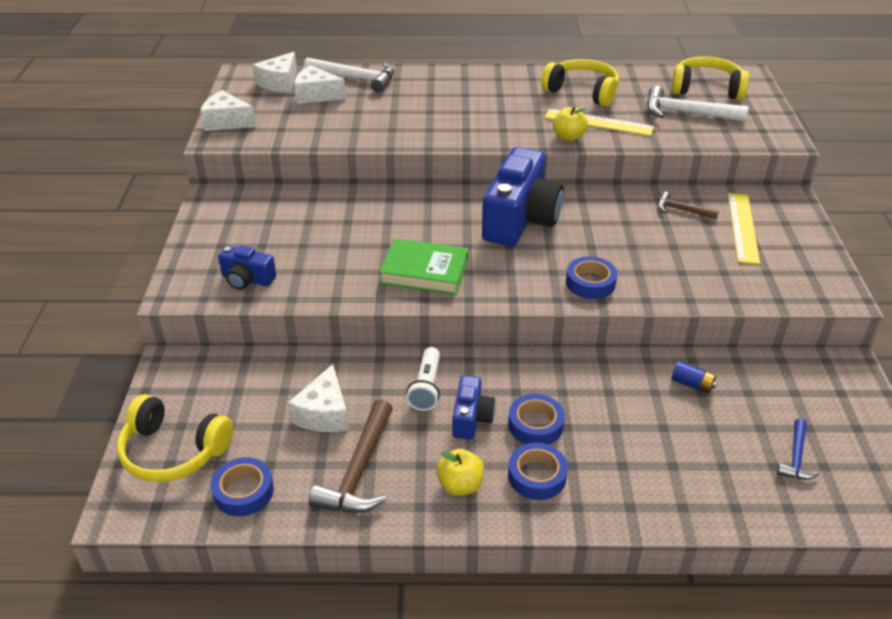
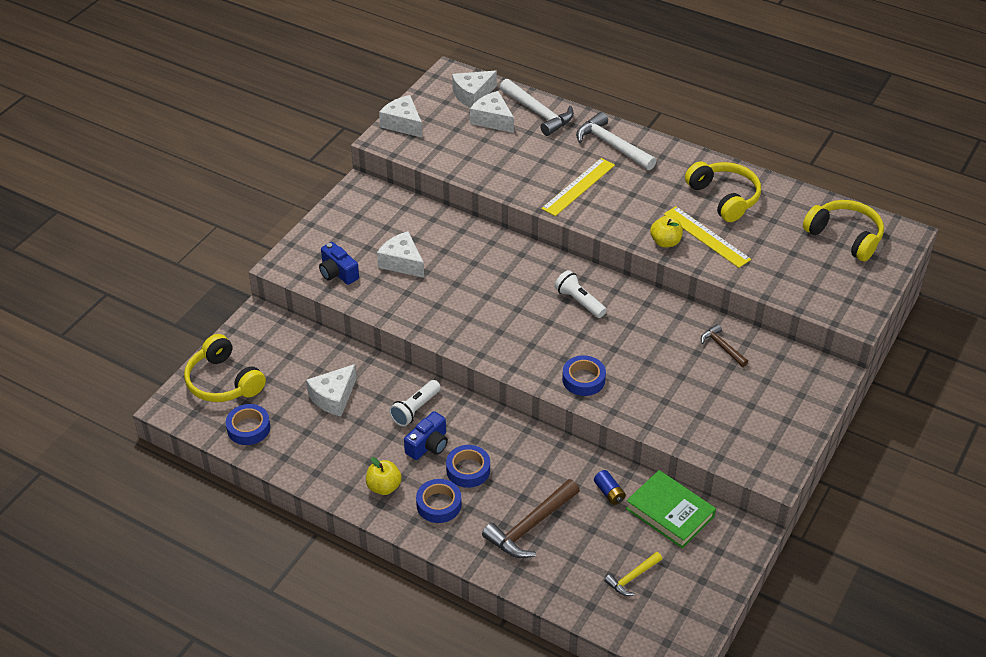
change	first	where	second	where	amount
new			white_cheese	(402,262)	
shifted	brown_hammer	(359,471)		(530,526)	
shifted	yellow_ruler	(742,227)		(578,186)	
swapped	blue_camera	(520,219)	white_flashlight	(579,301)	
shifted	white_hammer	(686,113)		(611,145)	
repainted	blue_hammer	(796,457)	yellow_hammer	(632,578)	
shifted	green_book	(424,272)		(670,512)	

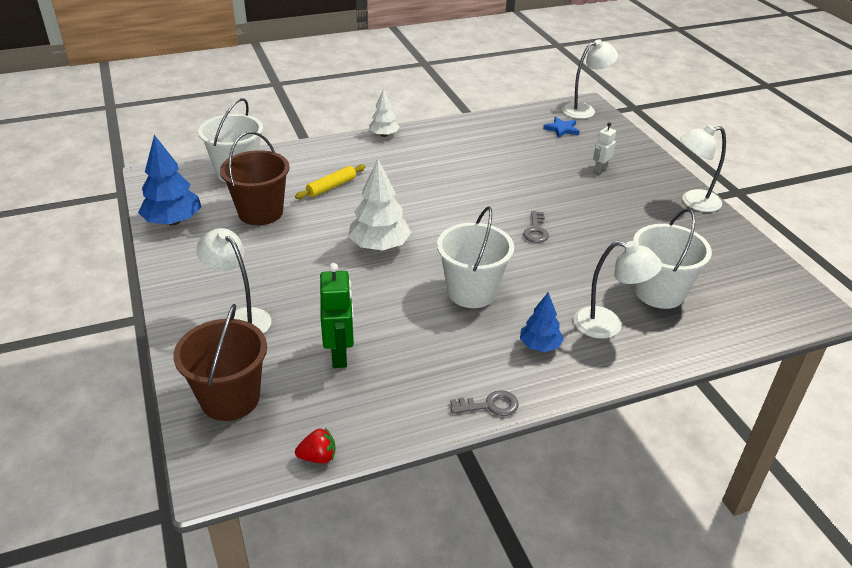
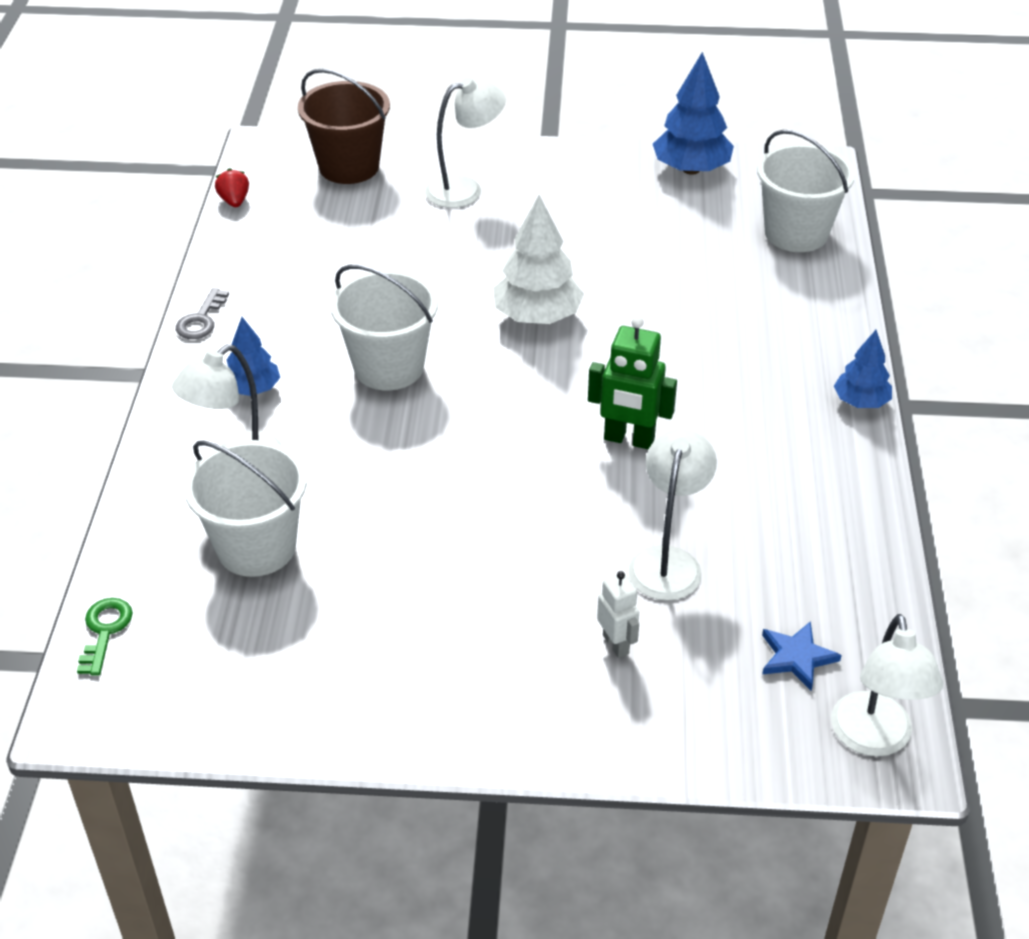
change	first	where	second	where	amount
new			green_key	(105,631)	
rotated	red_strawberry	(318,457)		(234,201)	150 degrees clockwise
shifted	green_robot	(340,355)		(629,440)	
shifted	white_lamp	(693,202)		(668,561)	
repainted	white_tree	(384,135)	blue_tree	(860,402)	
gone	brown_bucket	(260,212)			
gone	yellow_rolling_pin	(331,187)			
gone	grey_key	(536,230)			

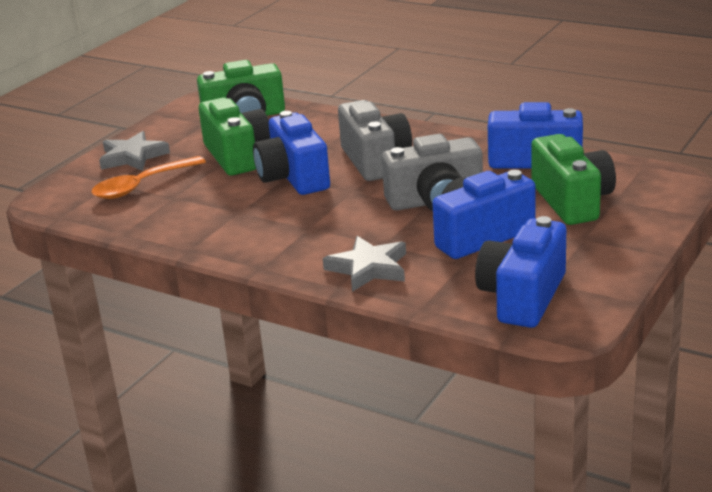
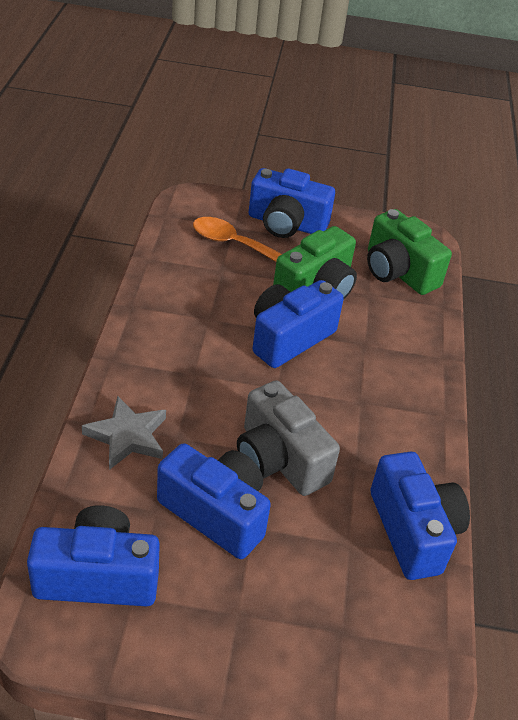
change	first	where	second	where	amount
swapped	grey_star	(132,157)	blue_camera	(286,224)	
gone	grey_camera	(375,161)			
gone	green_camera	(572,201)			

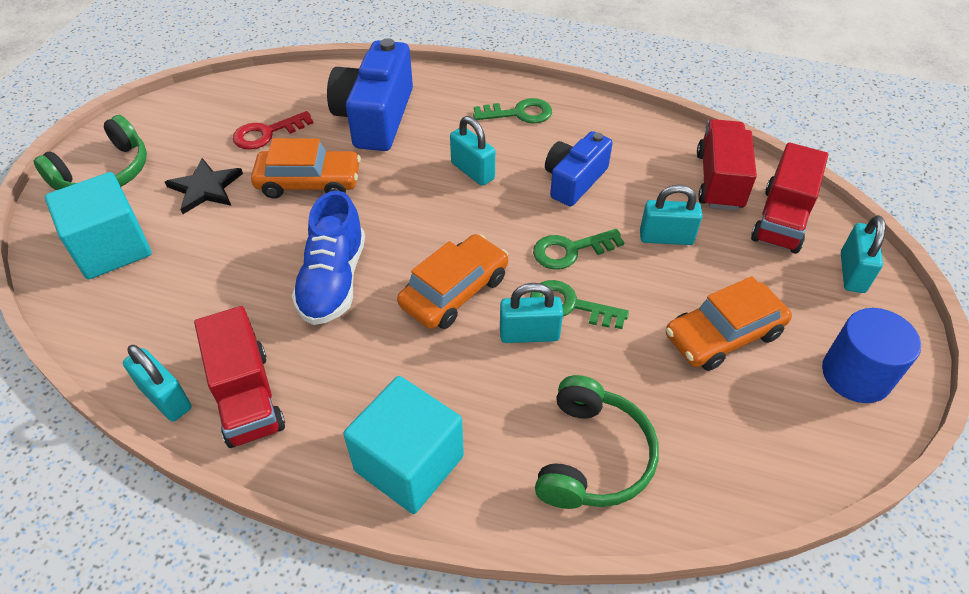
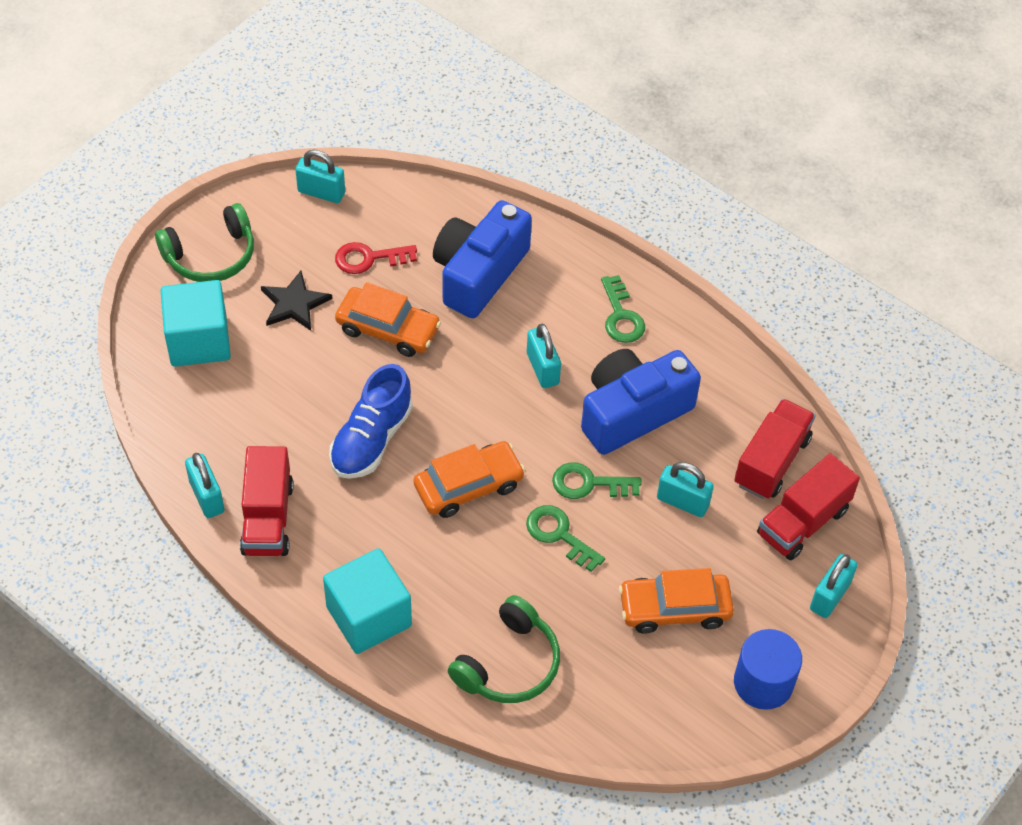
change	first	where	second	where	amount
shifted	turquoise_padlock	(529,334)		(321,192)	
scaled	blue_camera	(574,180)		(632,412)	x1.57
rotated	green_key	(519,113)		(621,316)	60 degrees clockwise

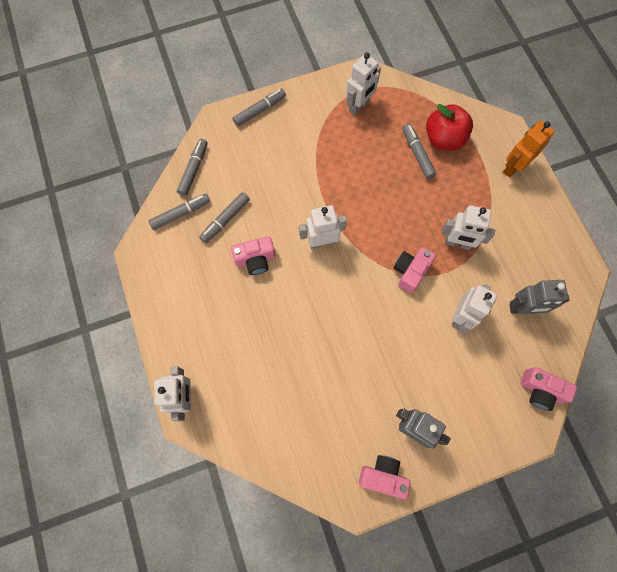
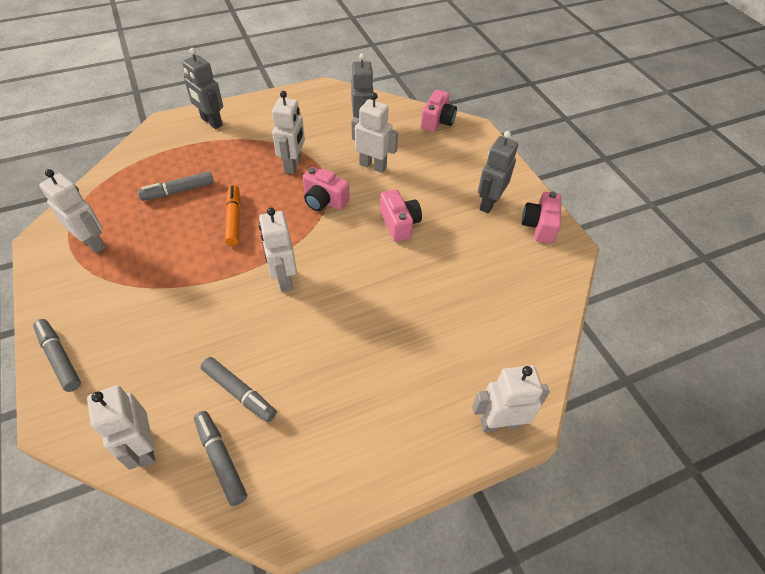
change	first	where	second	where	amount
swapped	grey_marker	(193,170)	white_robot	(144,447)	
repainted	orange_robot	(513,167)	grey_robot	(211,122)	
new			orange_marker	(234,219)	
shifted	pink_camera	(255,259)		(399,224)	
gone	red_apple	(444,139)			

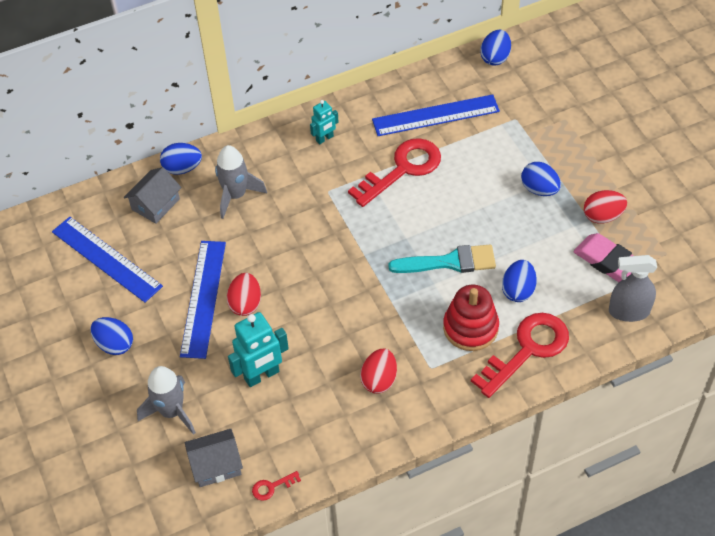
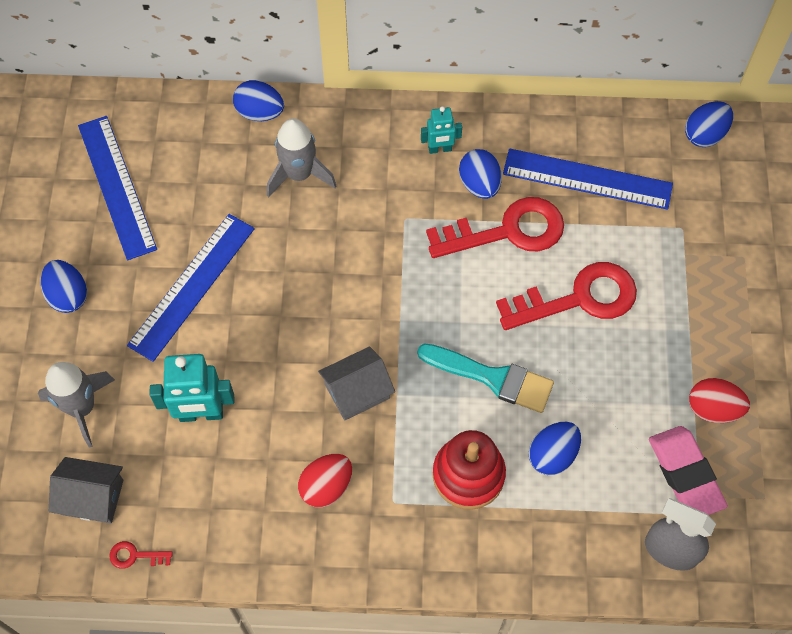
change	first	where	second	where	amount
shifted	grey_house	(155,204)		(357,391)	
shifted	blue_egg	(539,189)		(479,184)	
shifted	red_key	(527,350)		(578,298)	
gone	red_egg	(245,303)			

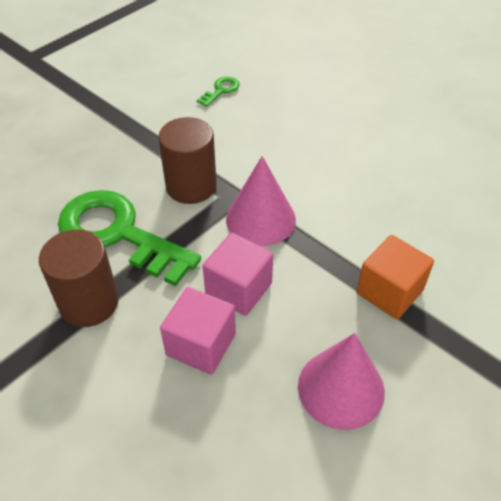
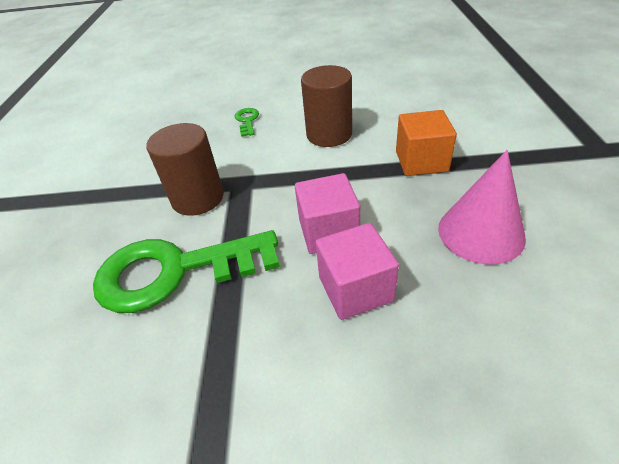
change	first	where	second	where	amount
shifted	green_key	(221,90)		(247,121)	
shifted	brown_cylinder	(89,303)		(329,134)	
gone	pink_cone	(260,219)			

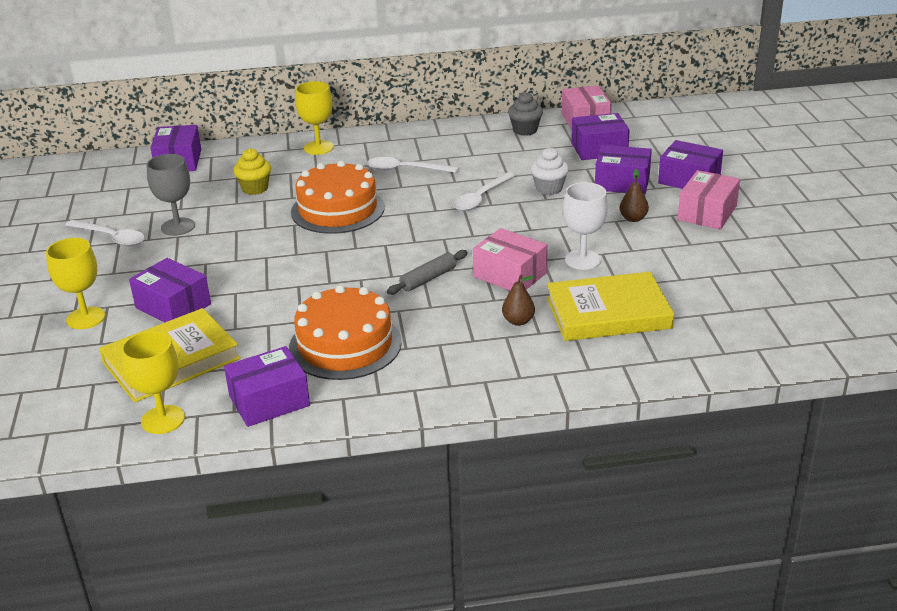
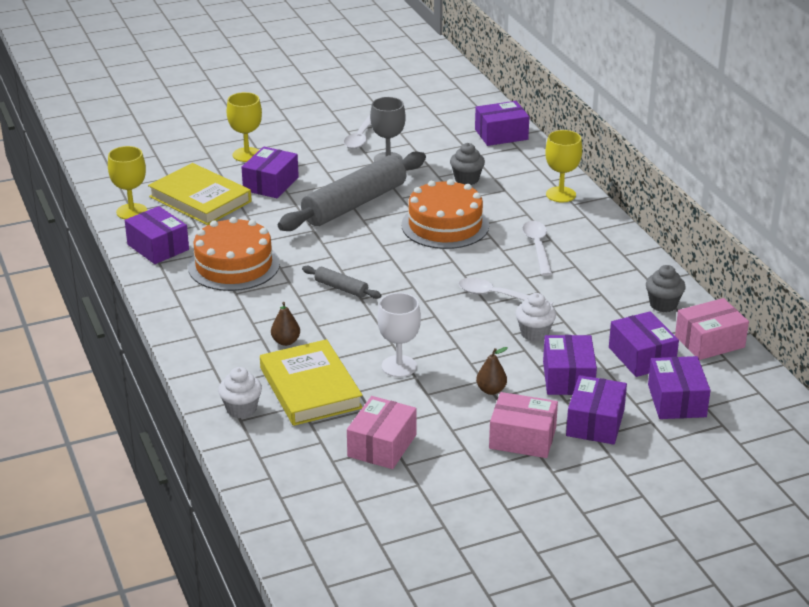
change	first	where	second	where	amount
new			white_cupcake	(241,409)	
new			grey_rolling_pin	(354,204)	
shifted	pink_box	(510,275)		(382,445)	
repainted	yellow_cupcake	(255,188)	grey_cupcake	(466,179)	
new			purple_box	(677,401)	

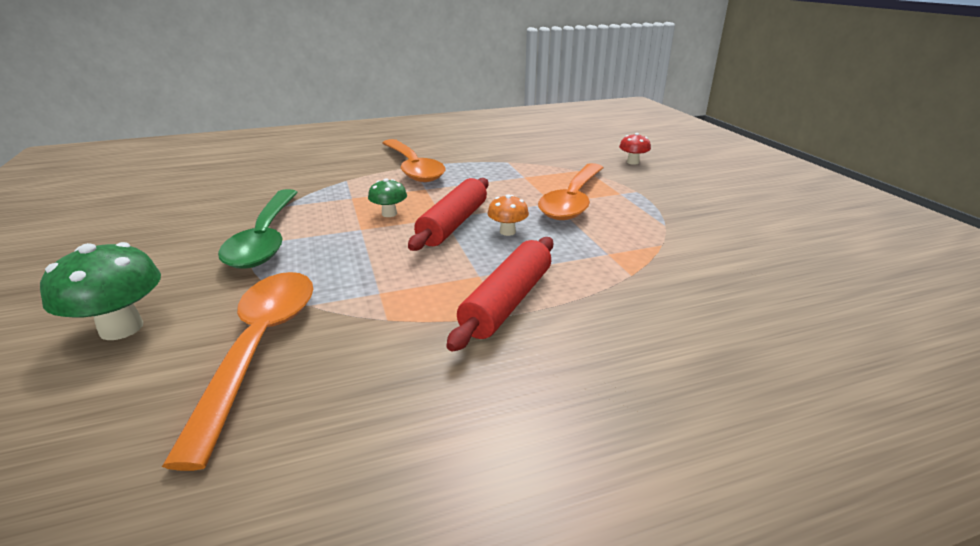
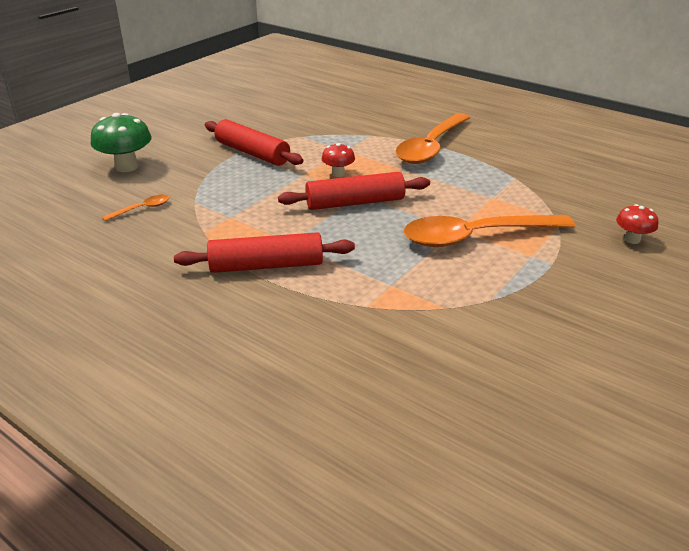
change	first	where	second	where	amount
scaled	orange_spoon	(259,348)		(142,209)	x0.41
swapped	green_spoon	(266,238)	red_rolling_pin	(252,153)	
repainted	green_mushroom	(389,214)	red_mushroom	(338,173)	
gone	orange_mushroom	(507,232)			

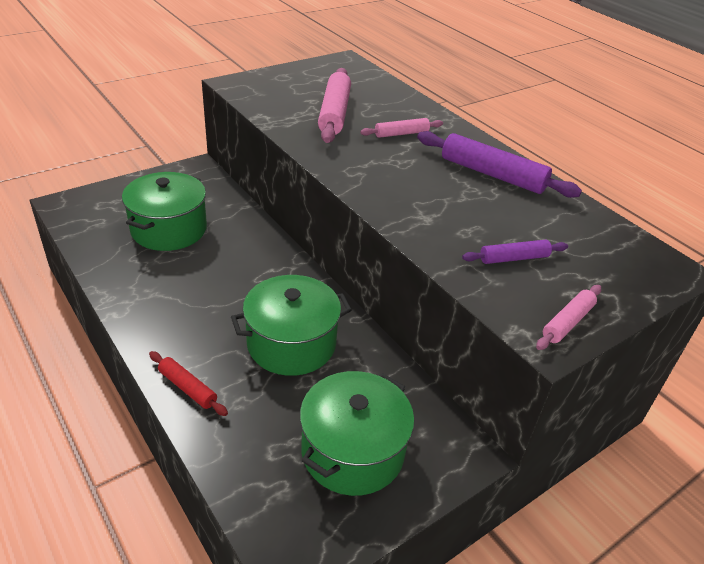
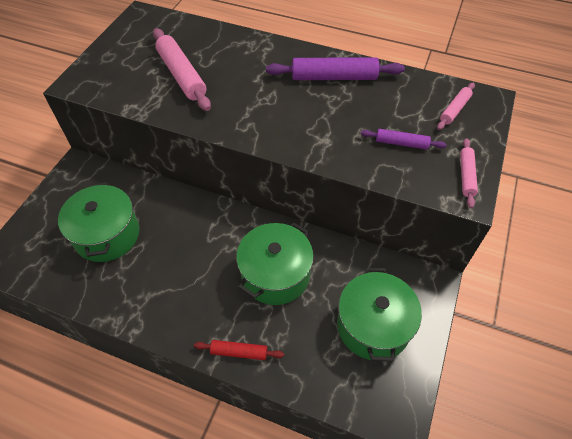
change	first	where	second	where	amount
rotated	purple_rolling_pin	(514,258)		(401,143)	60 degrees clockwise
shifted	pink_rolling_pin	(401,134)		(454,110)	

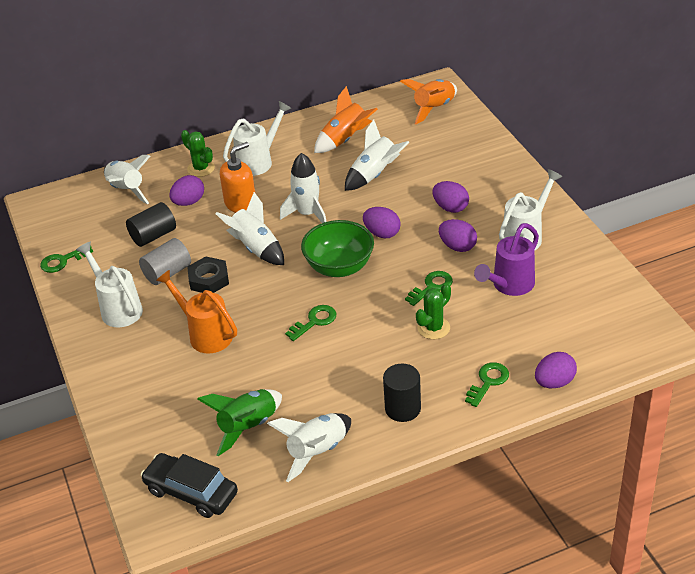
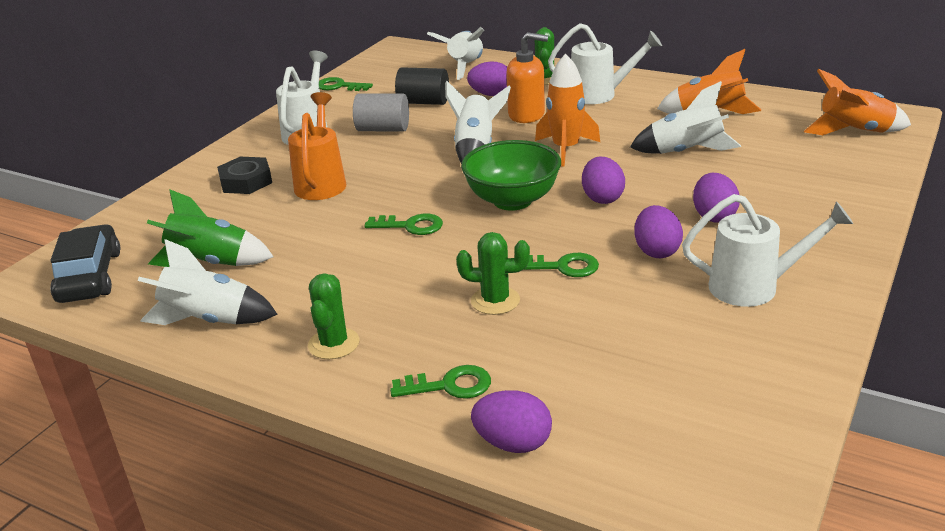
change	first	where	second	where	amount
shifted	black_nut	(209,279)		(246,181)	
swapped	black_cylinder	(402,408)	green_cactus	(334,344)	
repainted	white_rocket	(308,214)	orange_rocket	(566,149)	
gone	purple_watering_can	(509,285)			

